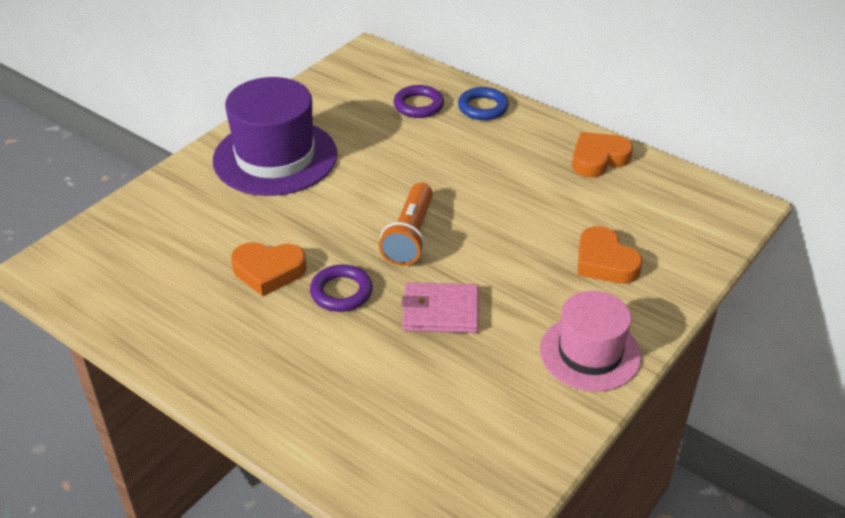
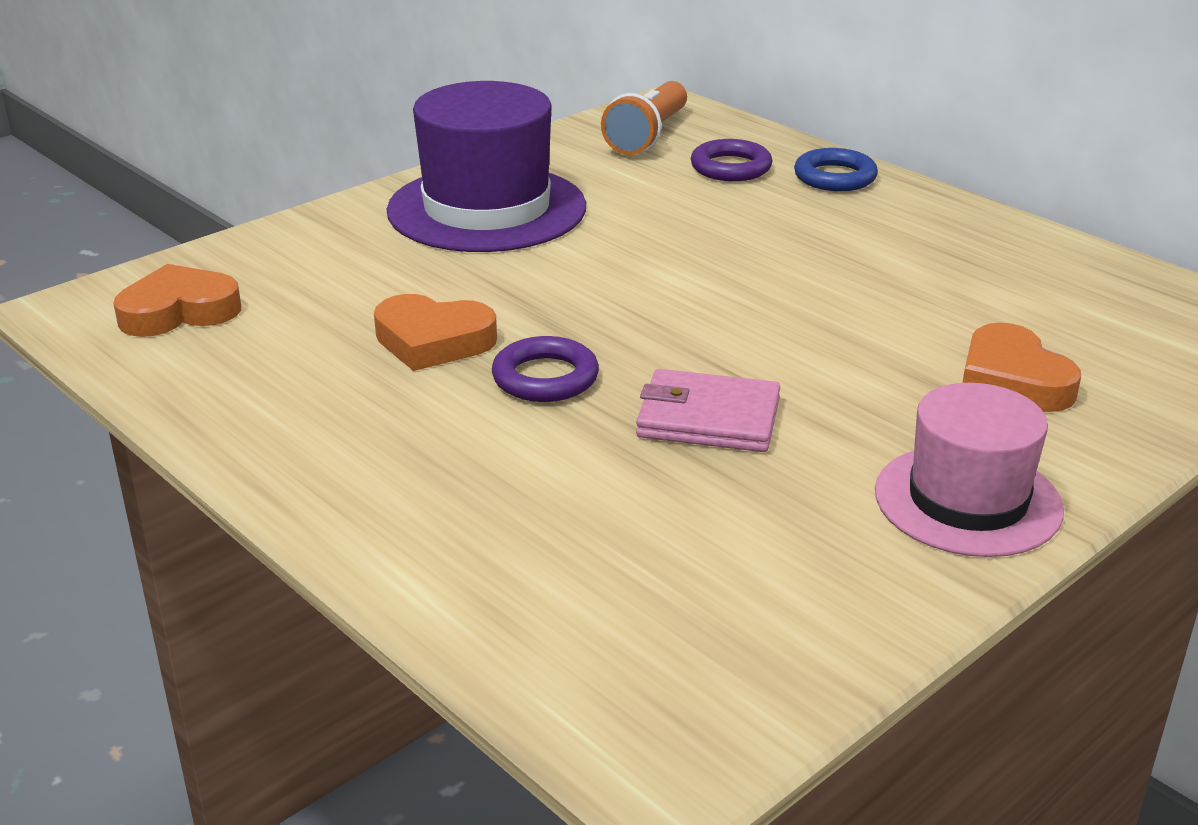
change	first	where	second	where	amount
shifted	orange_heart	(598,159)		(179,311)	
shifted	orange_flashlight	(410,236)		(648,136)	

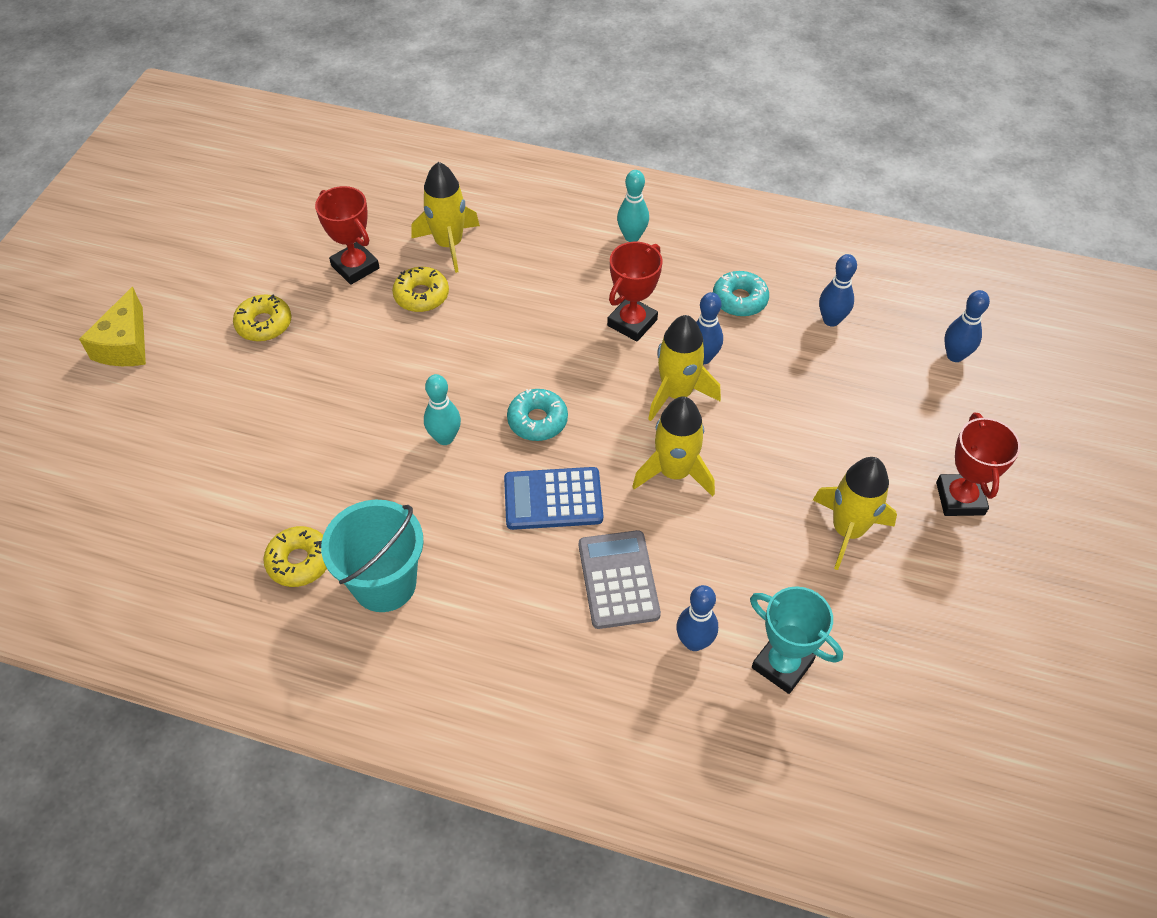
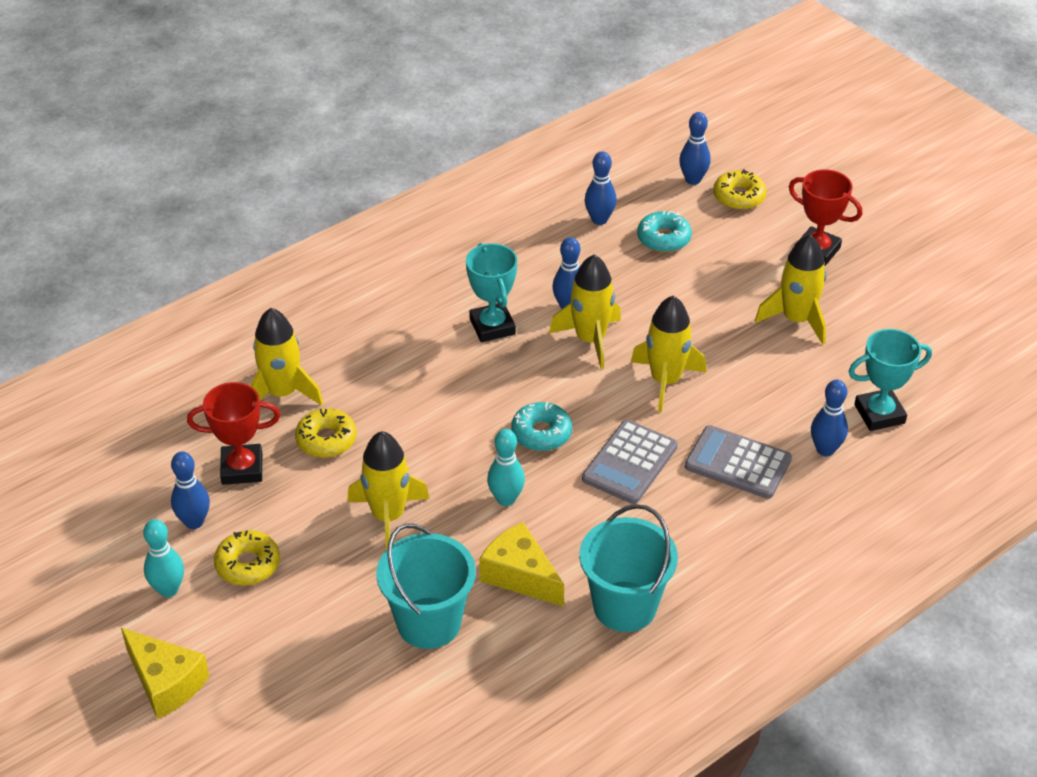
change	first	where	second	where	amount
shifted	turquoise_bowling_pin	(632,237)		(168,589)	
new			blue_bowling_pin	(194,522)	
new			yellow_rocket	(388,516)	
new			turquoise_bucket	(429,623)	
repainted	red_trophy	(632,323)	turquoise_trophy	(492,326)	
new			yellow_cheese	(520,575)	
repainted	blue_calculator	(553,499)	grey_calculator	(629,463)	
shifted	turquoise_donut	(739,300)		(663,238)	
shifted	yellow_donut	(299,561)		(739,197)	

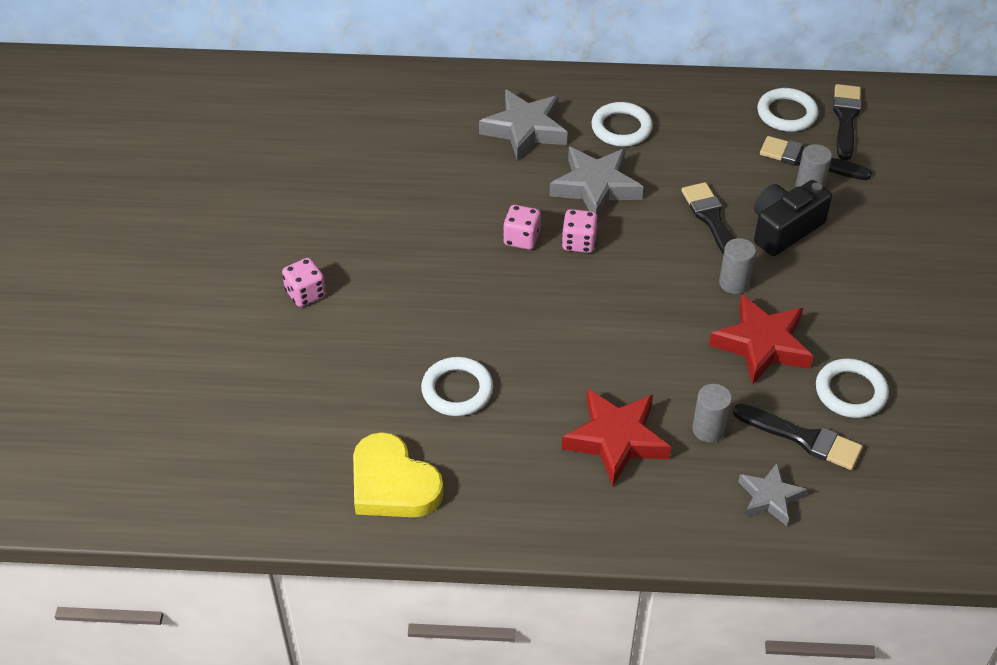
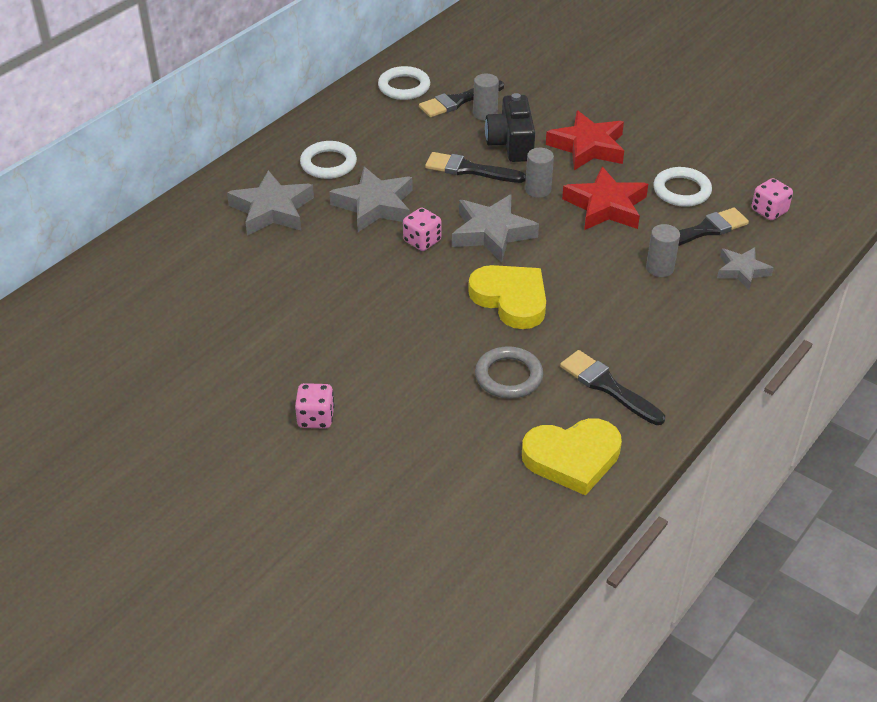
change	first	where	second	where	amount
new			grey_star	(492,233)	
new			yellow_heart	(511,299)	
repainted	white_ring	(457,390)	grey_ring	(508,376)	
shifted	red_star	(616,439)		(587,147)	
shifted	black_brush	(845,118)		(607,386)	
shifted	pink_dice	(521,239)		(769,211)	

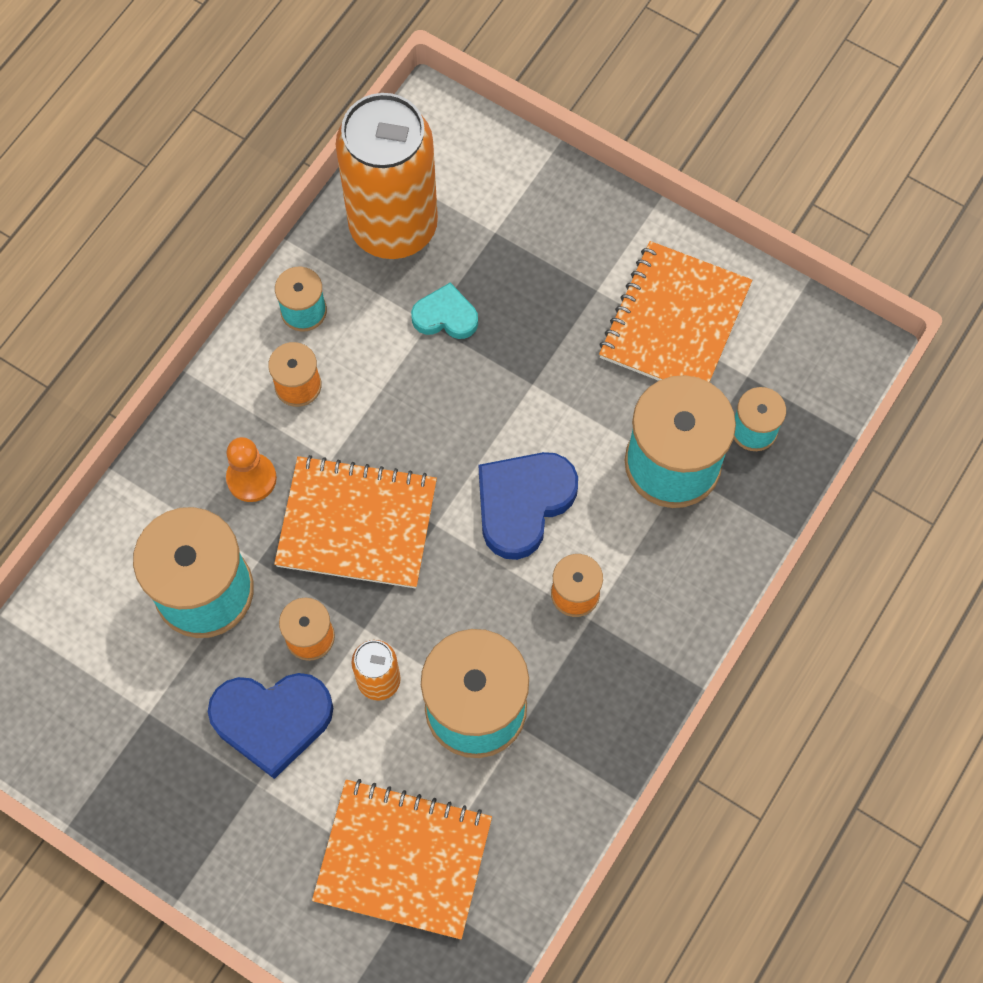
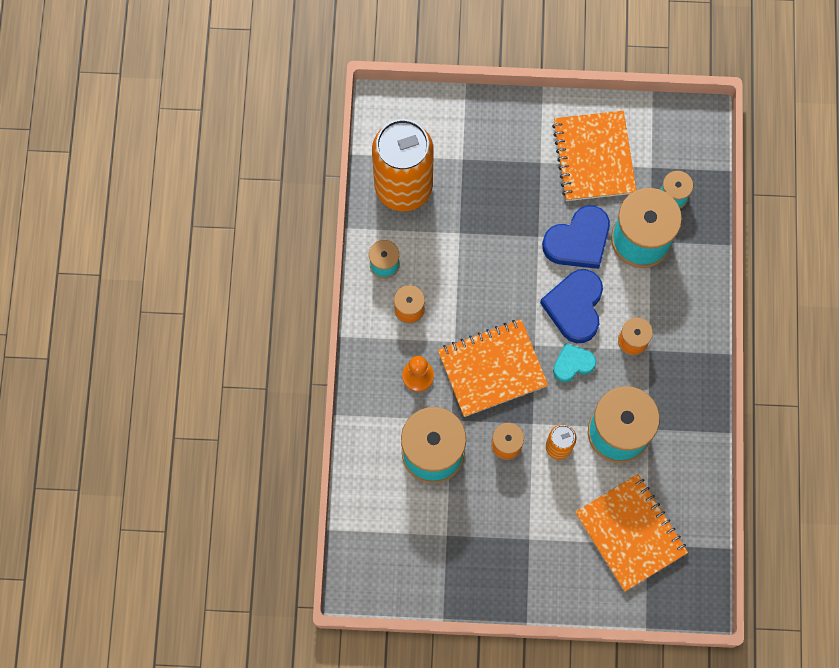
change	first	where	second	where	amount
shifted	blue_heart	(272,720)		(578,241)	
shifted	turquoise_heart	(445,316)		(572,364)	
rotated	orange_notebook	(403,859)		(630,533)	75 degrees clockwise

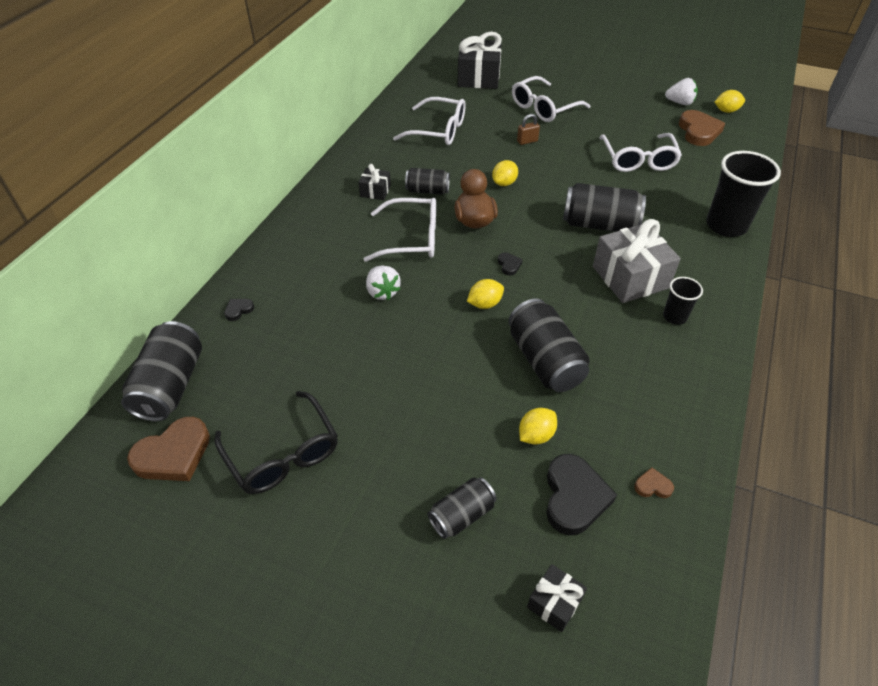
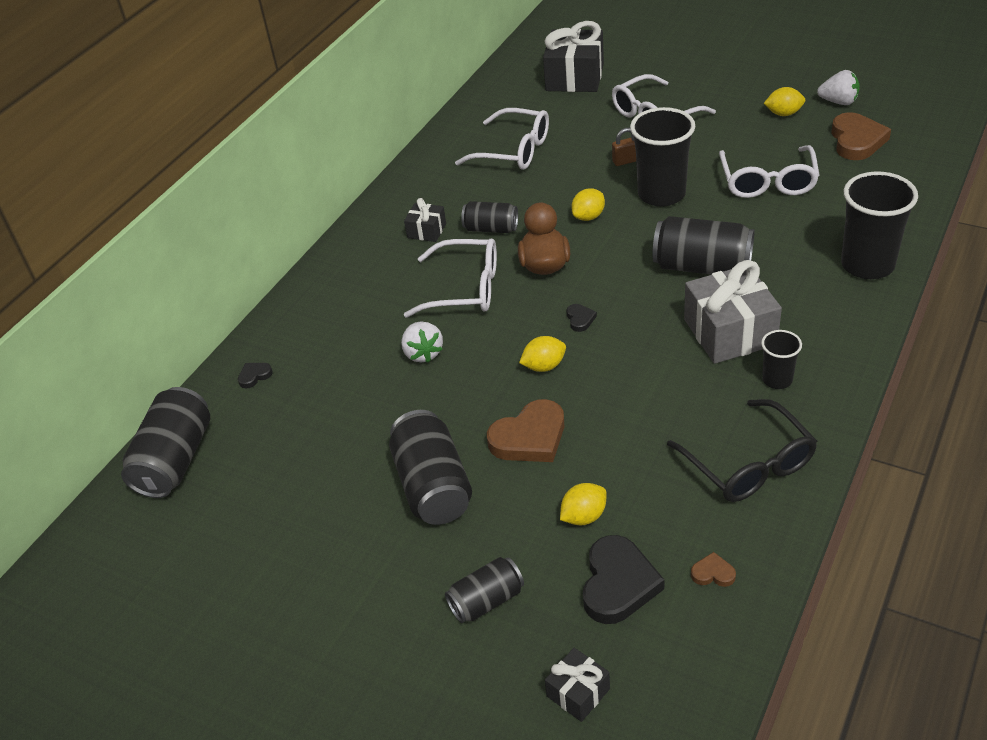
change	first	where	second	where	amount
shifted	black_can	(545,360)		(433,486)	
shifted	brown_heart	(173,454)		(529,437)	
new			black_cup	(661,194)	
shifted	black_glasses	(283,454)		(749,464)	
shifted	yellow_lemon	(726,111)		(783,113)	

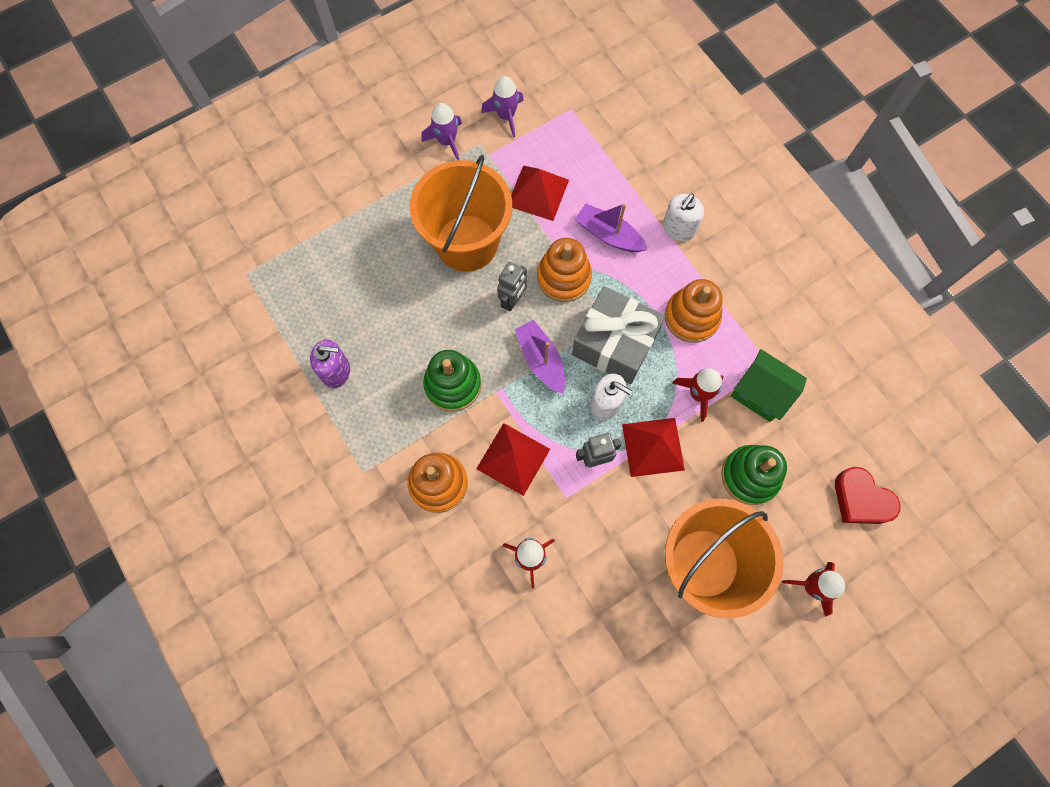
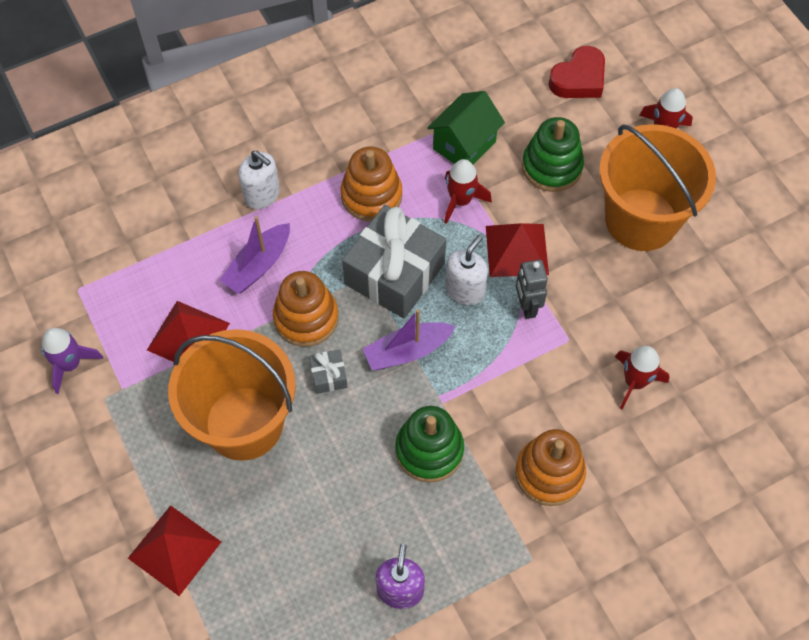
change	first	where	second	where	amount
shifted	red_pyramid	(513,459)		(174,549)	
swapped	grey_robot	(512,300)	grey_gift	(328,376)	
gone	purple_rocket	(447,141)			

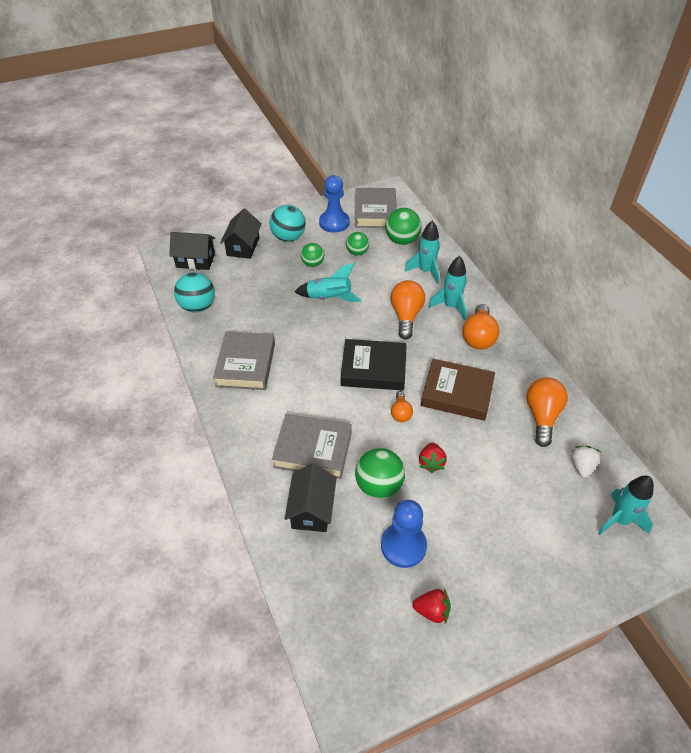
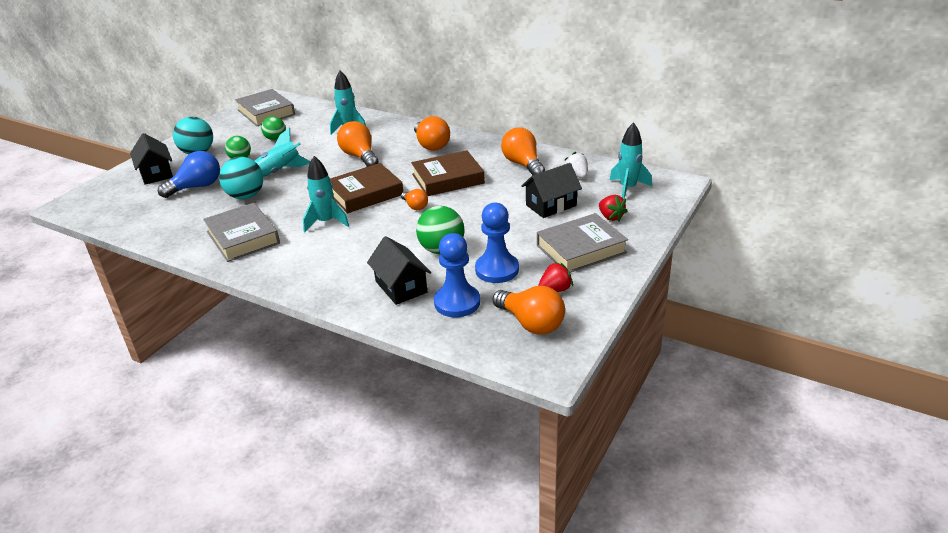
change	first	where	second	where	amount
new			blue_light_bulb	(197,187)	
shifted	turquoise_ball	(198,306)		(246,196)	
shifted	turquoise_rocket	(450,306)		(326,222)	
repainted	black_book	(373,369)	brown_book	(365,193)	
shifted	blue_pawn	(334,223)		(457,302)	
new			orange_light_bulb	(531,323)	
shifted	black_house	(195,260)		(551,205)	
shifted	grey_book	(313,450)		(581,249)	
shifted	red_strawberry	(431,463)		(611,217)	
gone	green_ball	(402,240)			

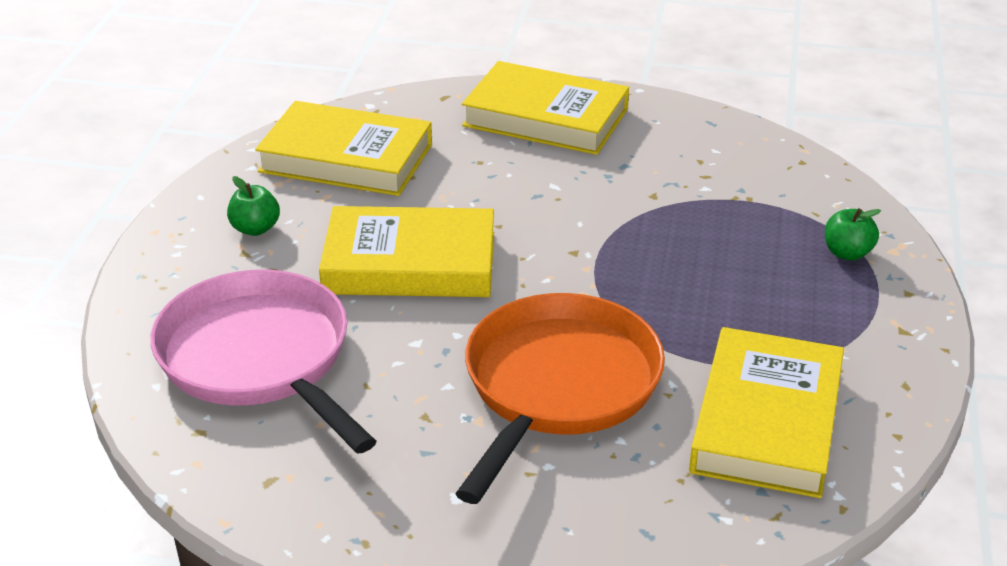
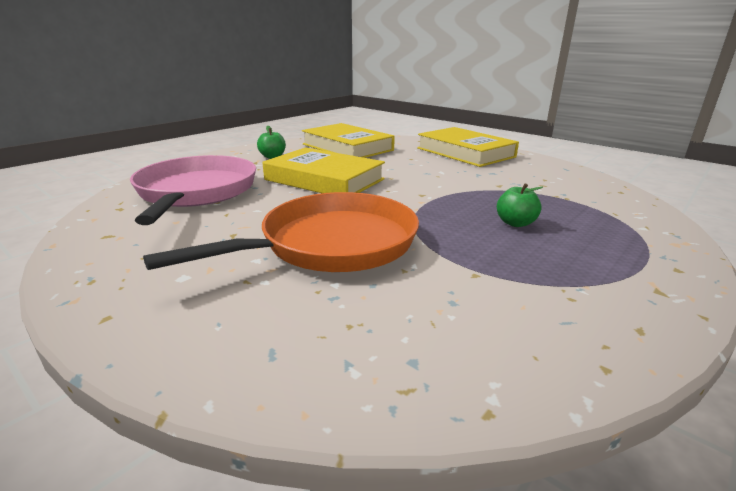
change	first	where	second	where	amount
shifted	green_apple	(847,253)		(515,223)	
gone	yellow_book	(767,421)			

